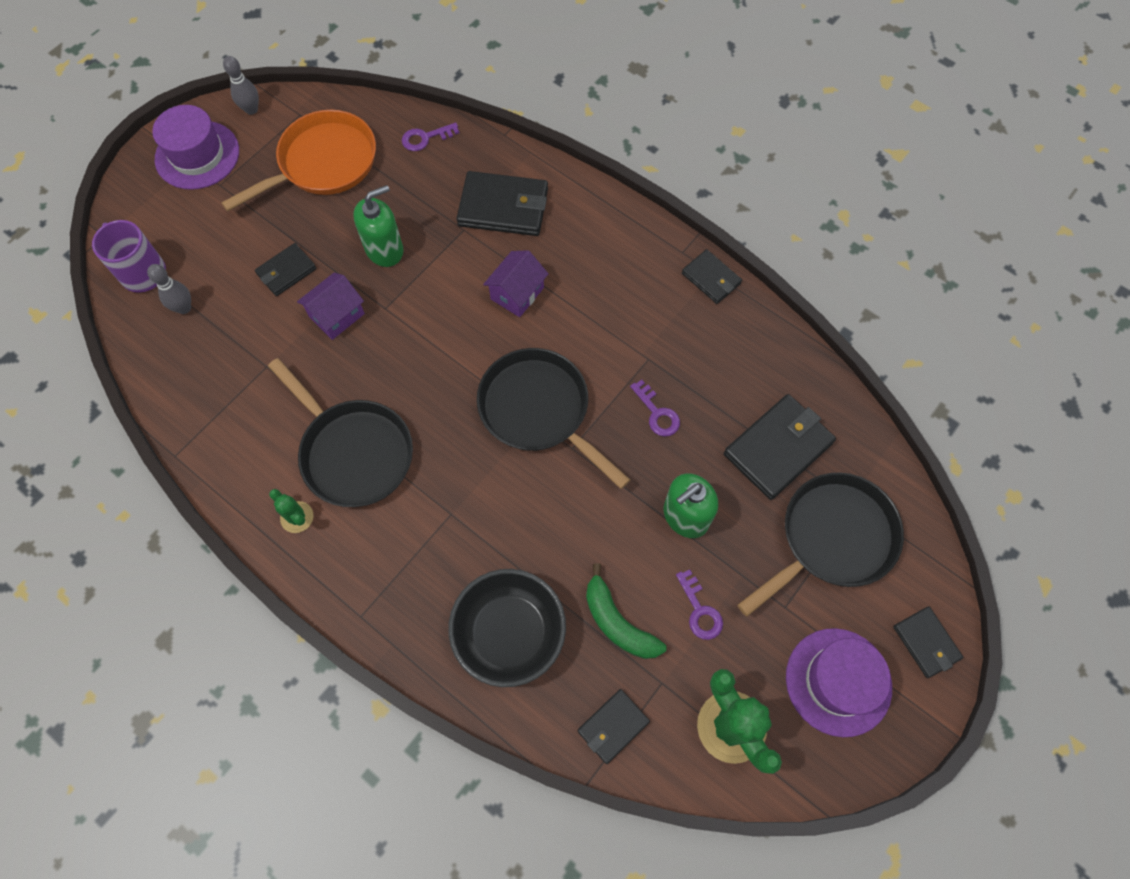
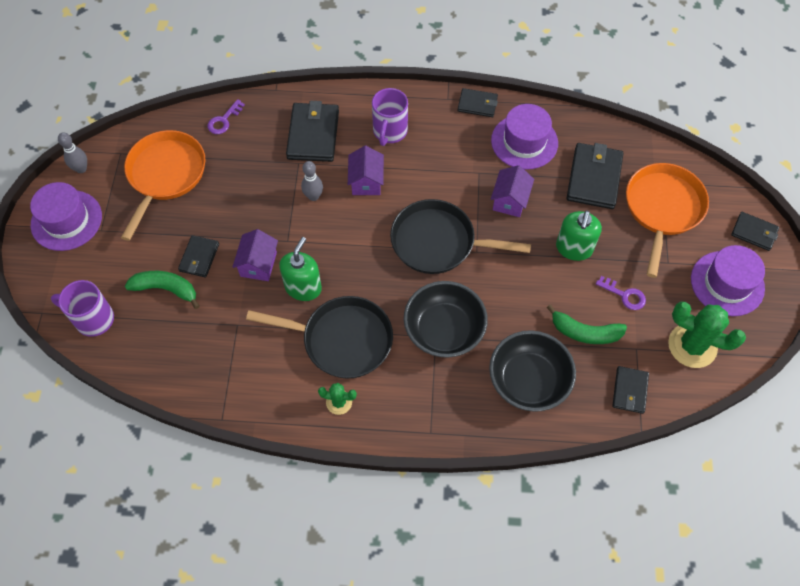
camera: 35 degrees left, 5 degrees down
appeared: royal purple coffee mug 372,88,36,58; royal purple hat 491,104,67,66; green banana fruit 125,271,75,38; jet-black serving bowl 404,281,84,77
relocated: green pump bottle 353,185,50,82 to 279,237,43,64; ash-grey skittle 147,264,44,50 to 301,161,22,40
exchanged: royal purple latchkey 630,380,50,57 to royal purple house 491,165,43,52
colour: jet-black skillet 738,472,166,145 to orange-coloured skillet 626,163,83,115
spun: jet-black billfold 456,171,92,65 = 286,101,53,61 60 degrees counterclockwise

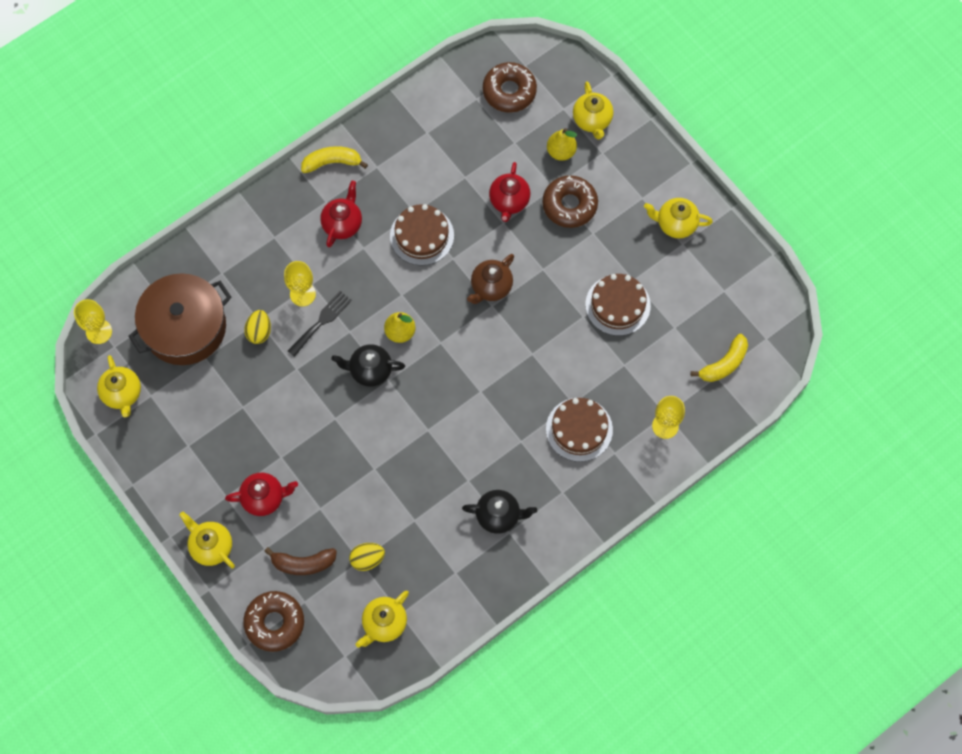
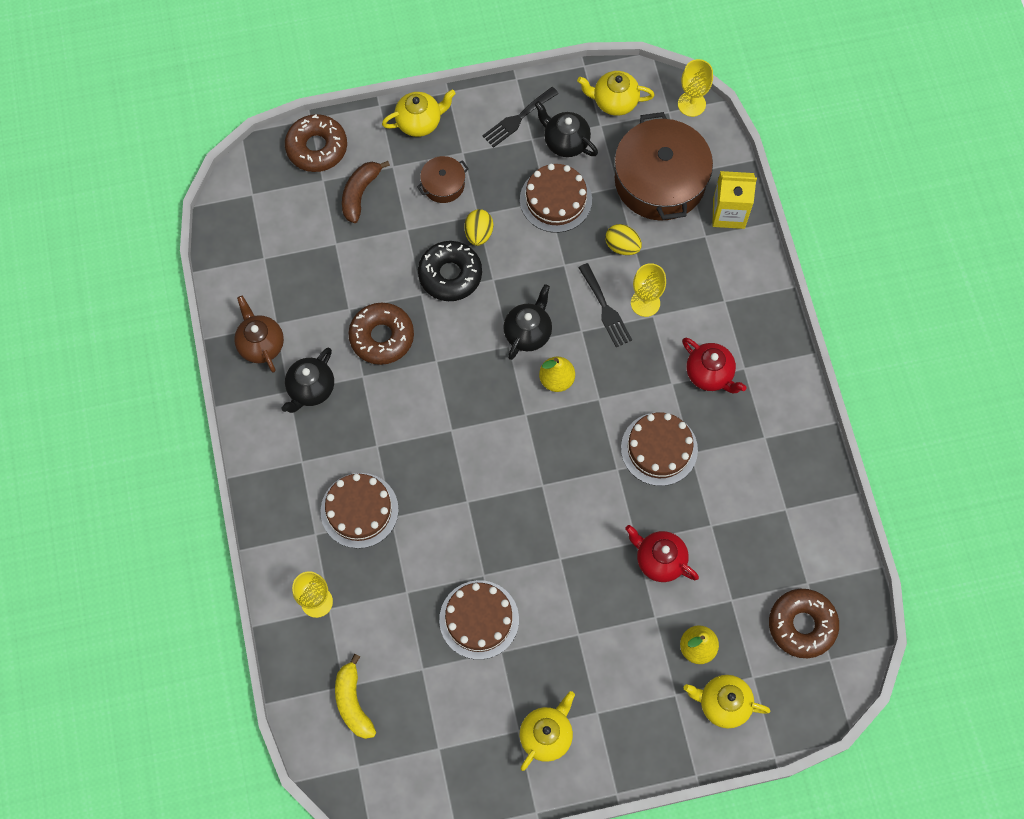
camera: 115 degrees right, 0 degrees up
missing: yellow banana fruit 301,146,67,27; yellow tea pot 356,591,53,57
appeared: jet-black fork 482,87,77,61; jet-black tea pot 535,101,63,56; russet layer cake 520,164,72,69; yellow carton 712,171,45,58; jet-black donut 418,241,64,60
relocated: russet donut 543,175,55,53 to 349,303,65,62; russet tea pot 467,254,47,50 to 234,296,50,77; yellow egg 349,543,36,28 to 464,209,29,37
exchanged: red tea pot 225,473,73,43 to russet pot 417,156,52,47

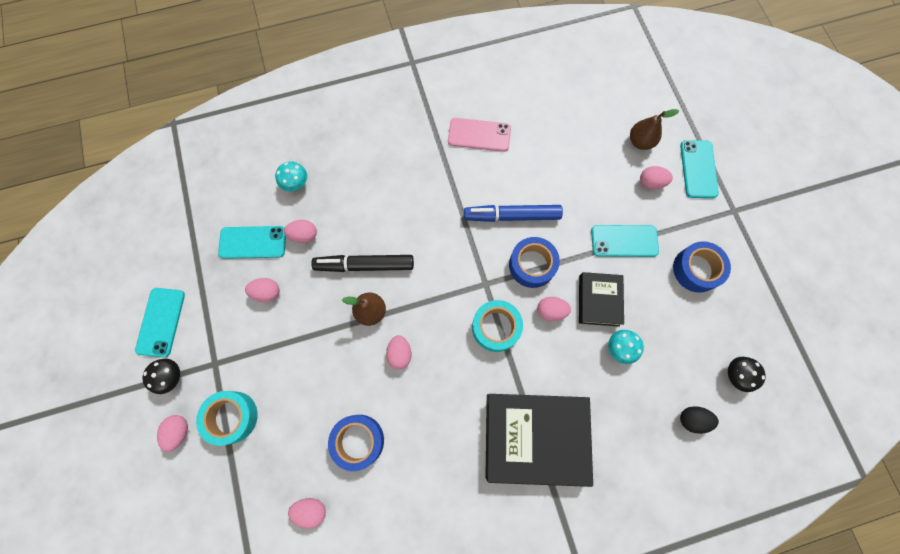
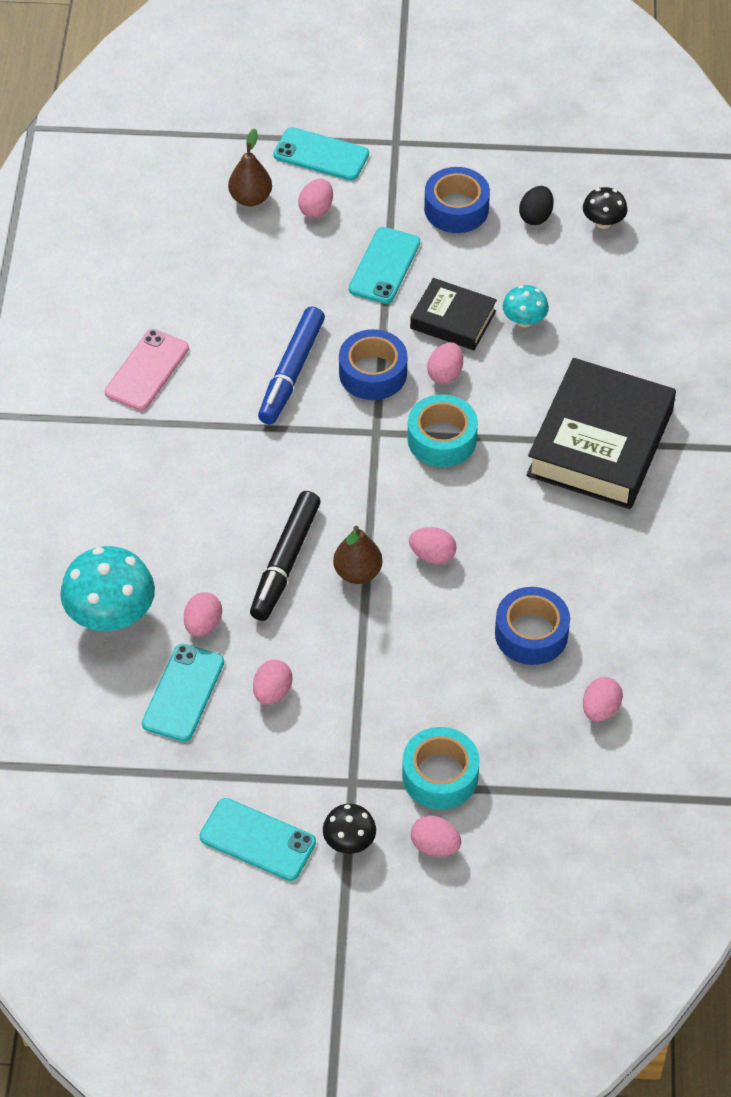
camera: 70 degrees left, 20 degrees down
relocated: jet-black egg 680,406,39,28 to 519,186,35,39
size: turquoise fungus 275,161,32,31 = 60,546,95,85 x1.86

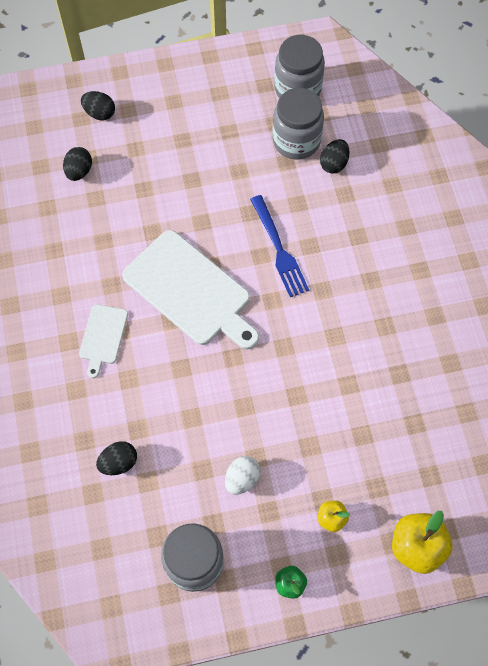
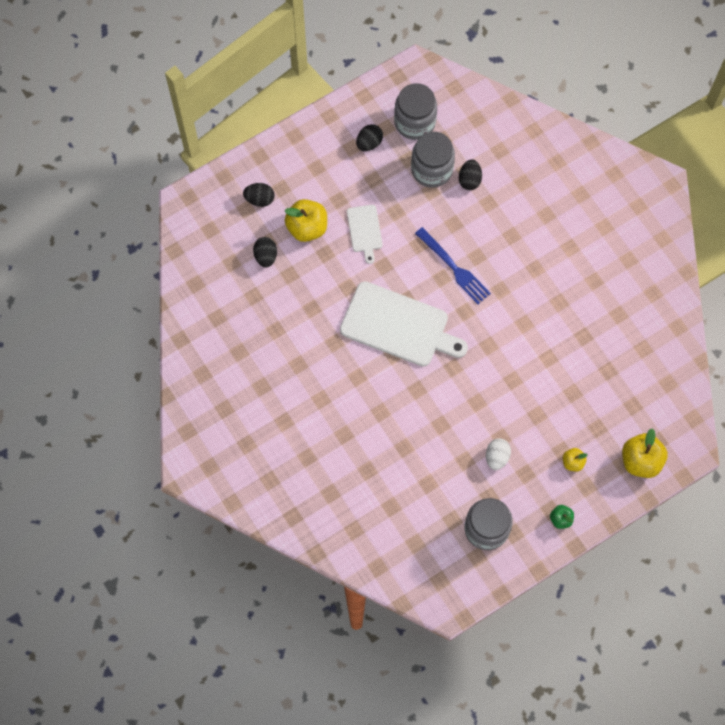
camera: 20 degrees left, 5 degrees up
appeared: yellow apple fruit 285,199,42,43
relocated: snow-white bread board 79,304,49,74 to 347,205,36,59; jet-black egg 96,441,41,34 to 356,124,27,27

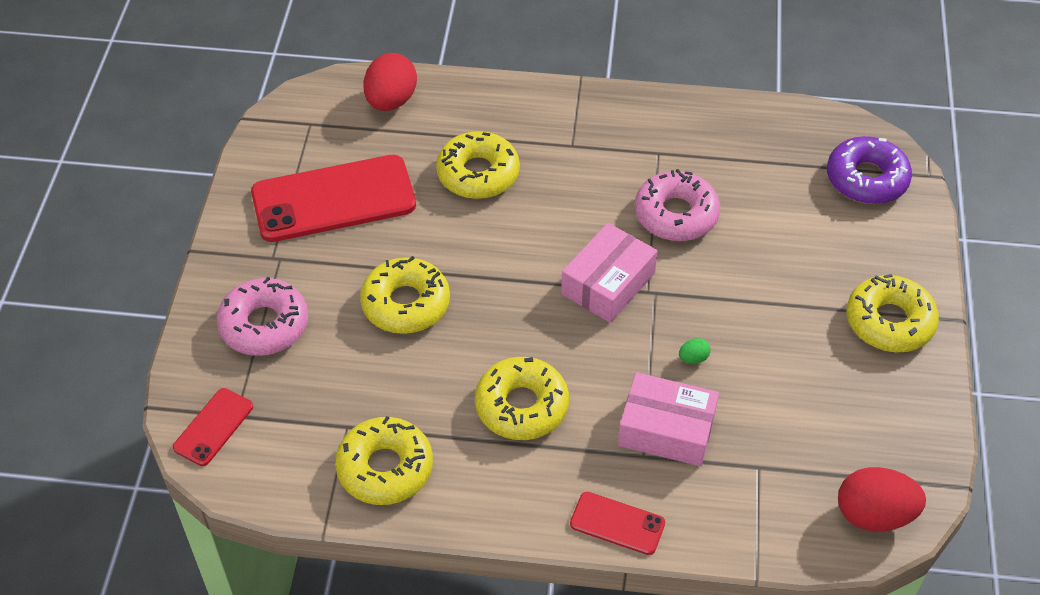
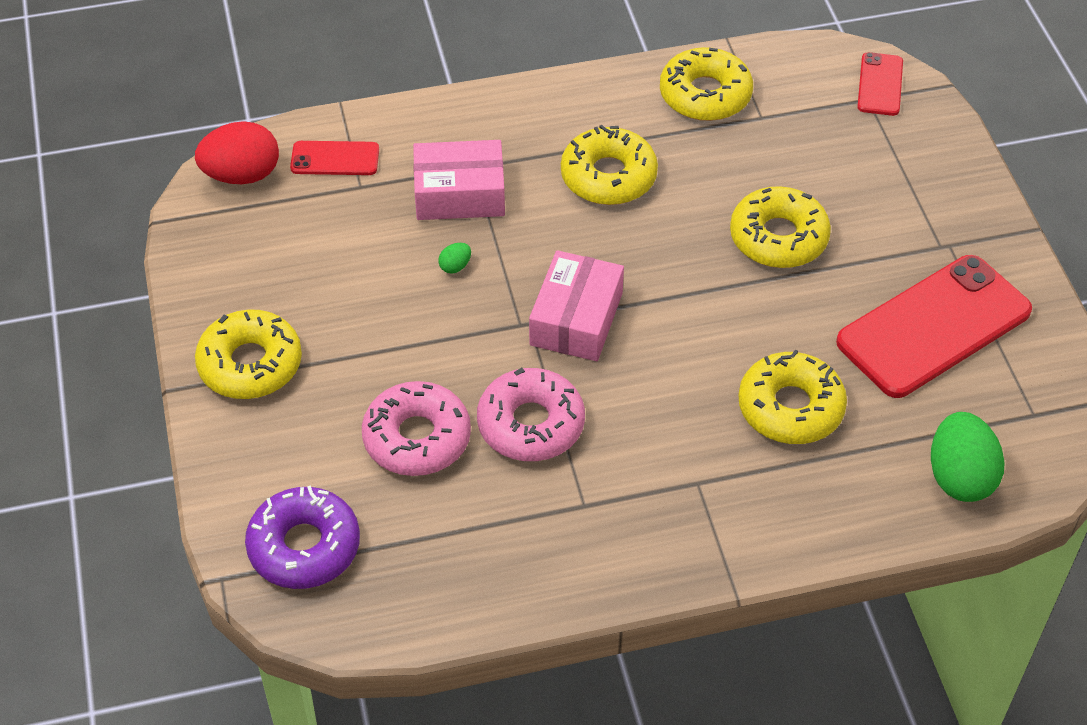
camera: 160 degrees right, 0 degrees up
relocated: pink donut 217,277,91,79 to 362,381,109,95; red smartphone 570,492,95,63 to 290,141,89,34
colour: red egg 364,53,53,58 to green egg 931,412,74,90

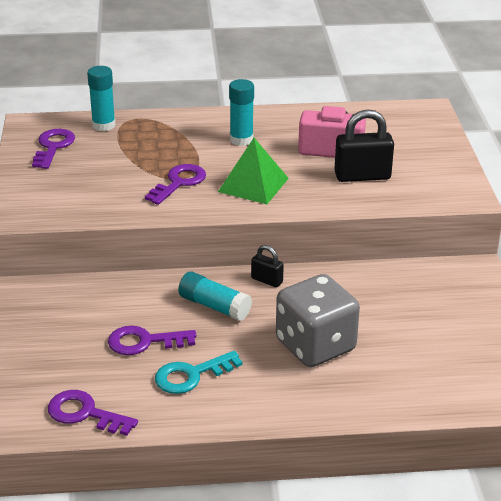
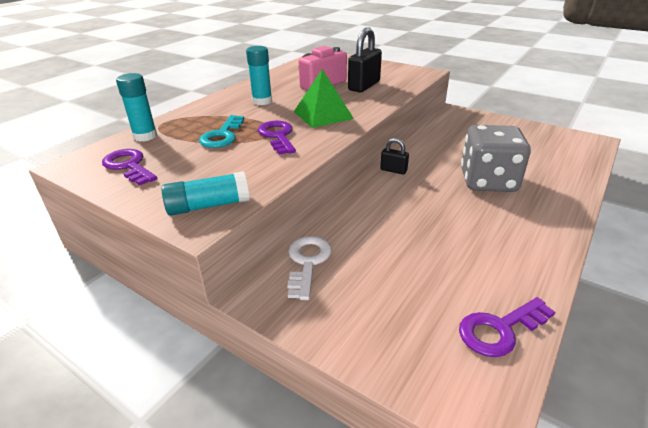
camera: 50 degrees left, 0 degrees up
missing: royal purple latchkey 108,326,88,29
appeared: snow-white latchkey 287,236,45,64
relocated: turquoise stick of glue 178,272,74,49 to 162,171,87,45; turquoise latchkey 155,351,88,43 to 199,115,45,33
spun: jet-black small lock 251,245,33,42 = 380,138,29,36 45 degrees clockwise

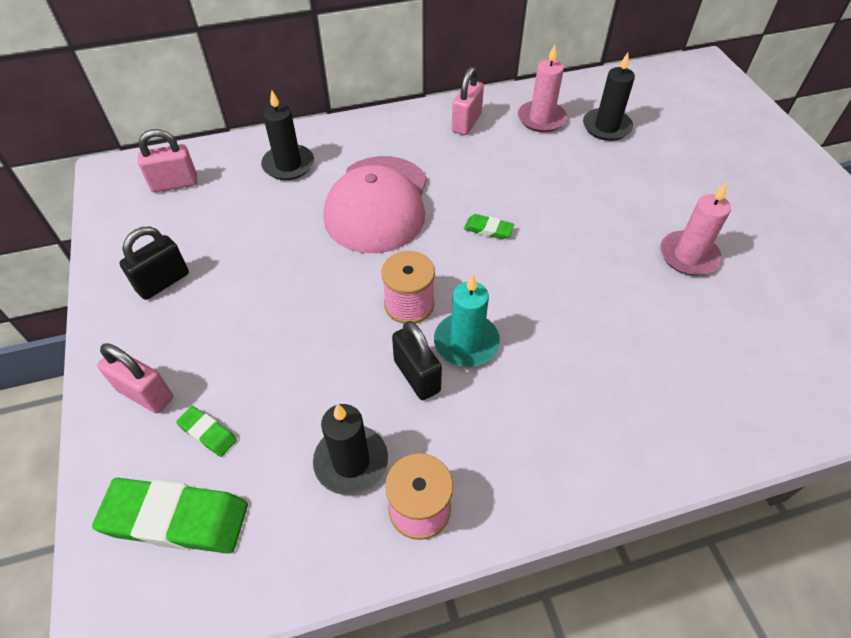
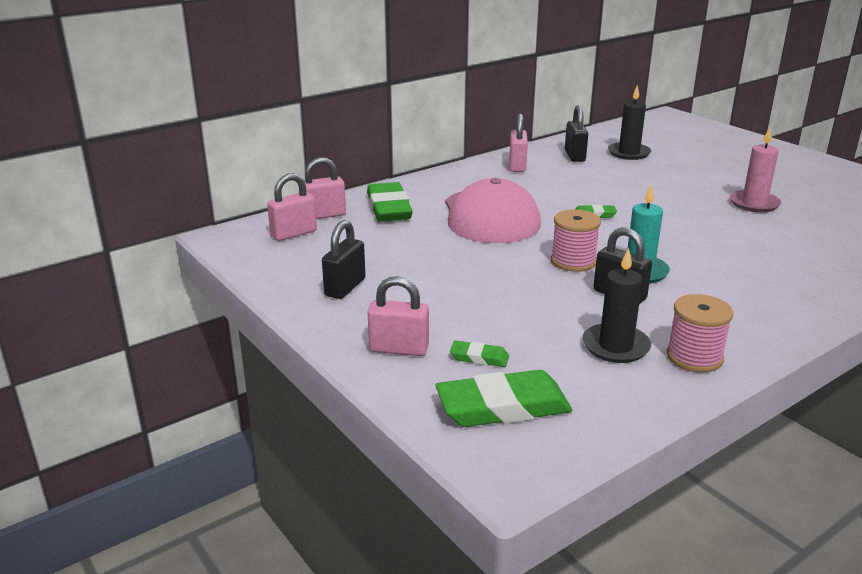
camera: 20 degrees left, 25 degrees down
appeared: pink small lock 305,157,41,62
exchanged: pink pillar candle 518,44,49,88 to jet-black small lock 565,105,23,57; jet-black pillar candle 261,90,53,90 to green gum eraser 367,182,46,40

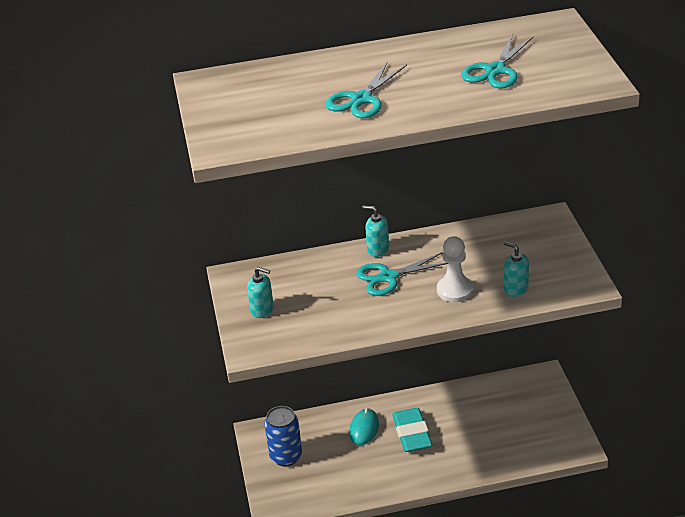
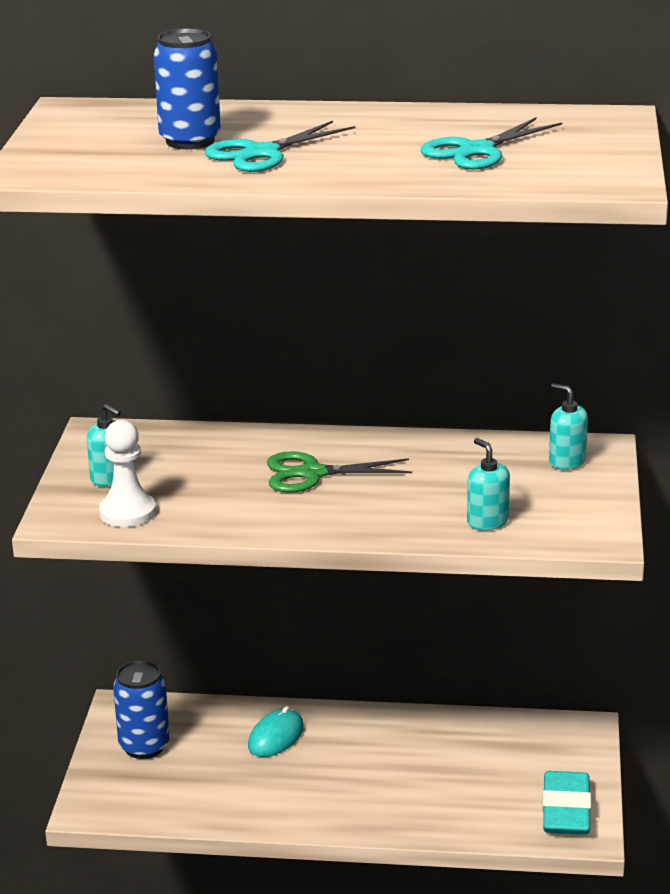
camera: 15 degrees right, 10 degrees down
appeared: royal blue can 153,28,68,122
relocated: turquoise pump bottle 362,205,27,52 to 549,383,39,87; snow-white pawn 437,236,36,66 to 99,420,57,107; turquoise gum eraser 392,408,40,44 to 542,771,49,64
colour: turquoise shears 356,252,92,44 to green shears 267,451,145,42

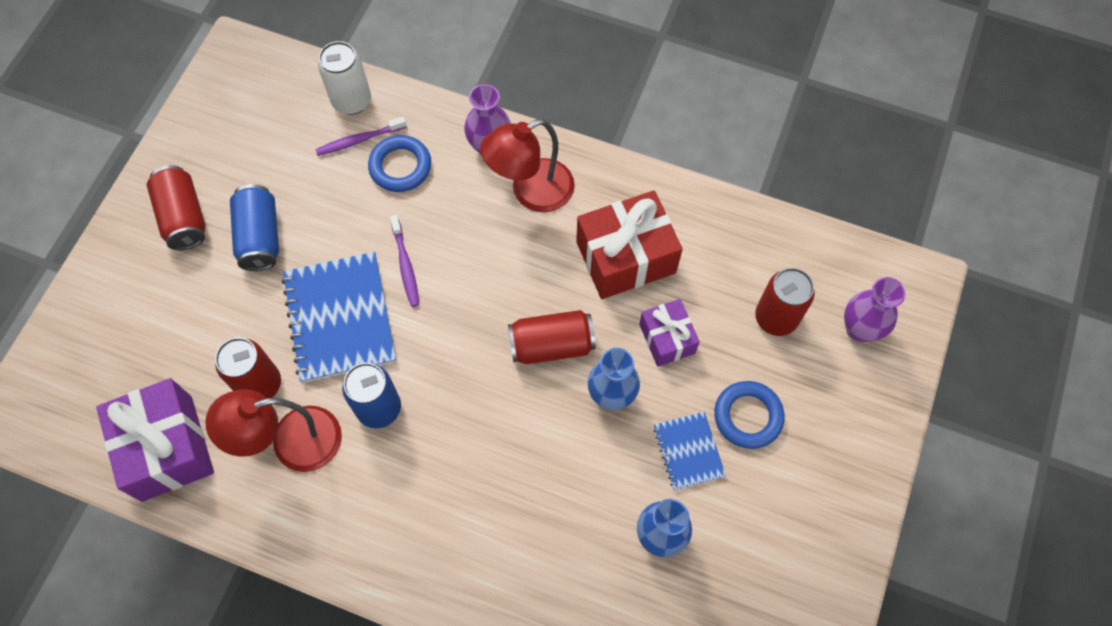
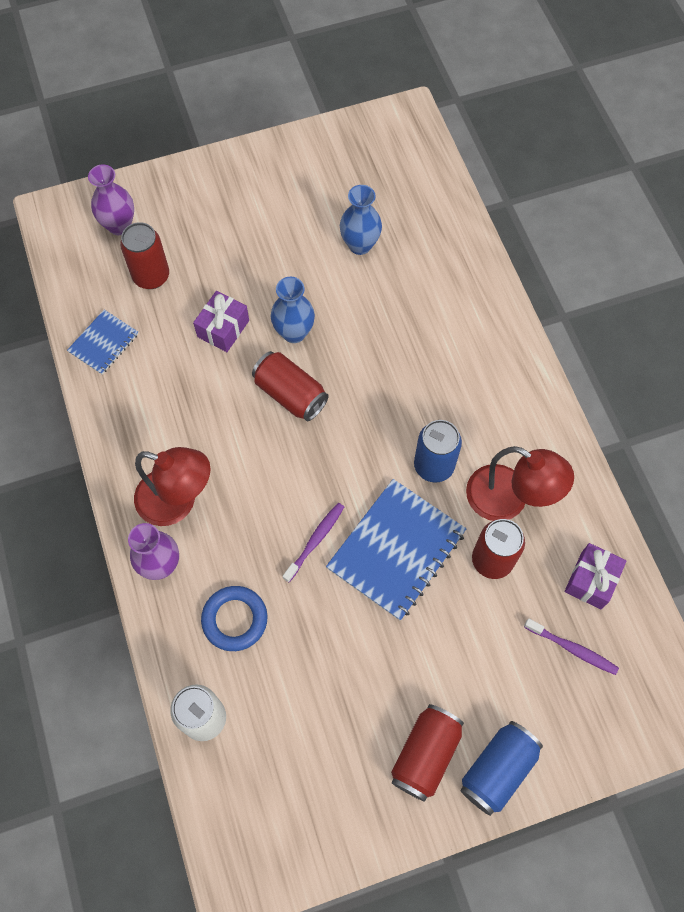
camera: 130 degrees left, 0 degrees up
missing: red present 576,190,107,109; royal blue hoop 714,381,71,68
relocated: royal purple toothbrush 315,117,92,39 to 524,618,95,57; royal blue can 230,184,49,87 to 460,721,83,95; royal blue notebook 653,412,73,78 to 67,310,71,64
size: royal purple present 96,378,118,124 = 565,543,61,66 x0.58

